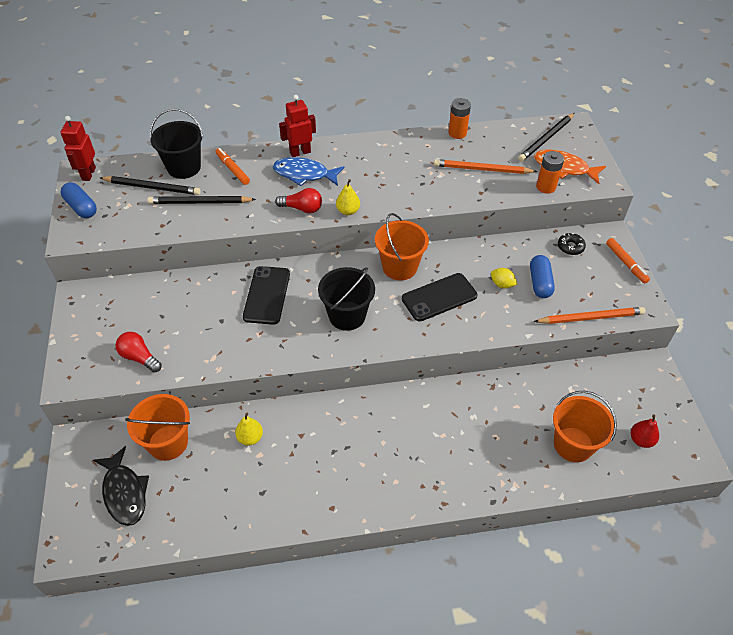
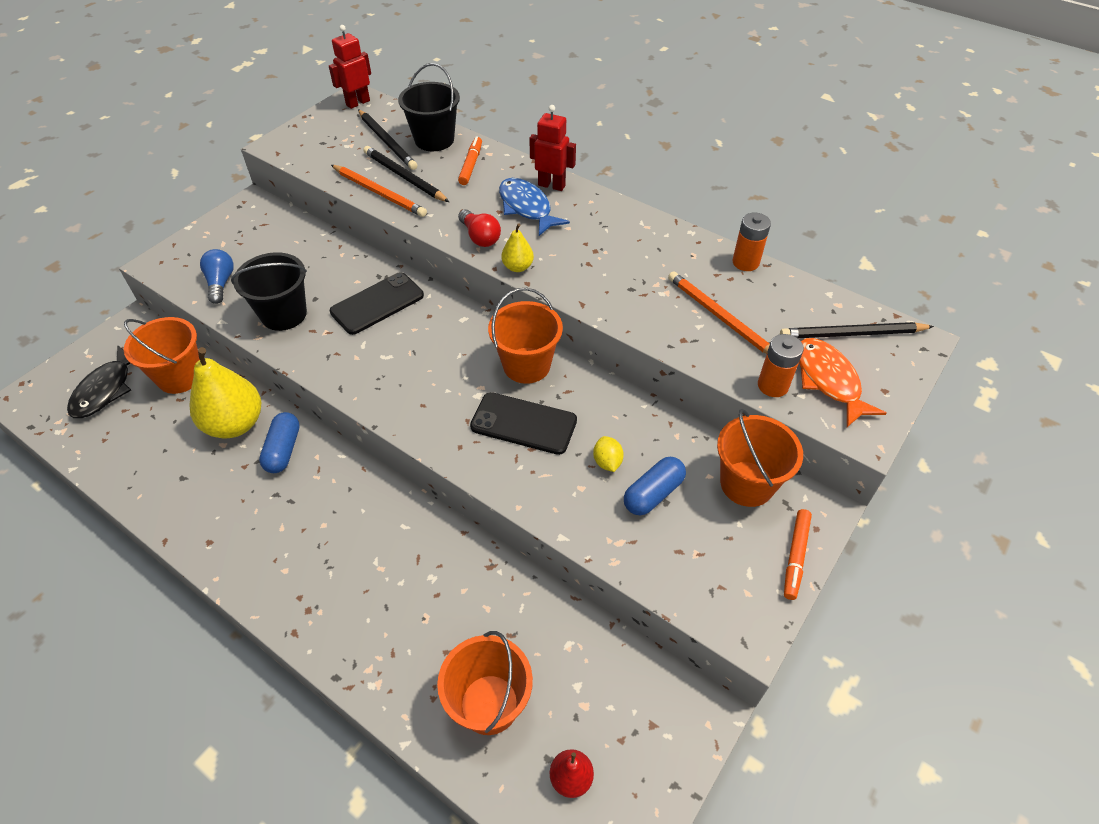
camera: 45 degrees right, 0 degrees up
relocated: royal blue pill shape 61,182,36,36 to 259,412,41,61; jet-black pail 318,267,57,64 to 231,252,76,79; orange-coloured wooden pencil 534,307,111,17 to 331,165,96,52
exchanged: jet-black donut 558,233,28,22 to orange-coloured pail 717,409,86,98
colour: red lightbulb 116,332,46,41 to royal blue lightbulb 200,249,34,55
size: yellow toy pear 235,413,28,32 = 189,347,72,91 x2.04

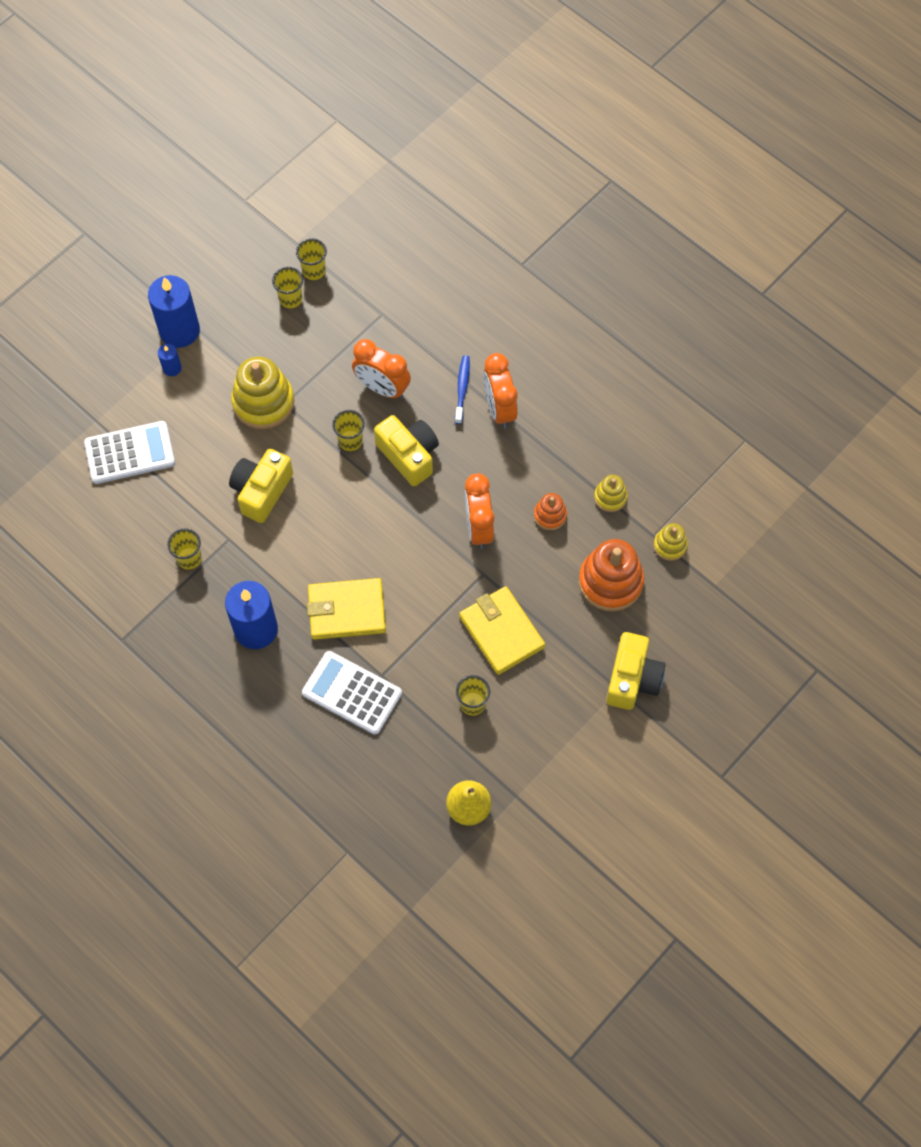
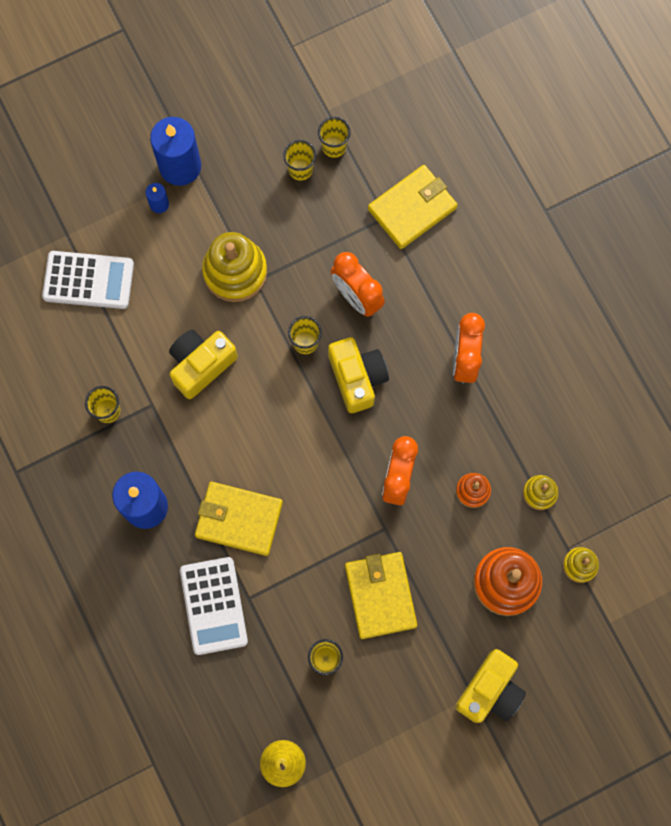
camera: 20 degrees right, 10 degrees up
missing: royal blue toothbrush 455,355,15,69
appeared: yellow billfold 368,165,90,84
spun: snow-white adding machine 302,651,100,84 = 180,557,68,98 150 degrees counterclockwise

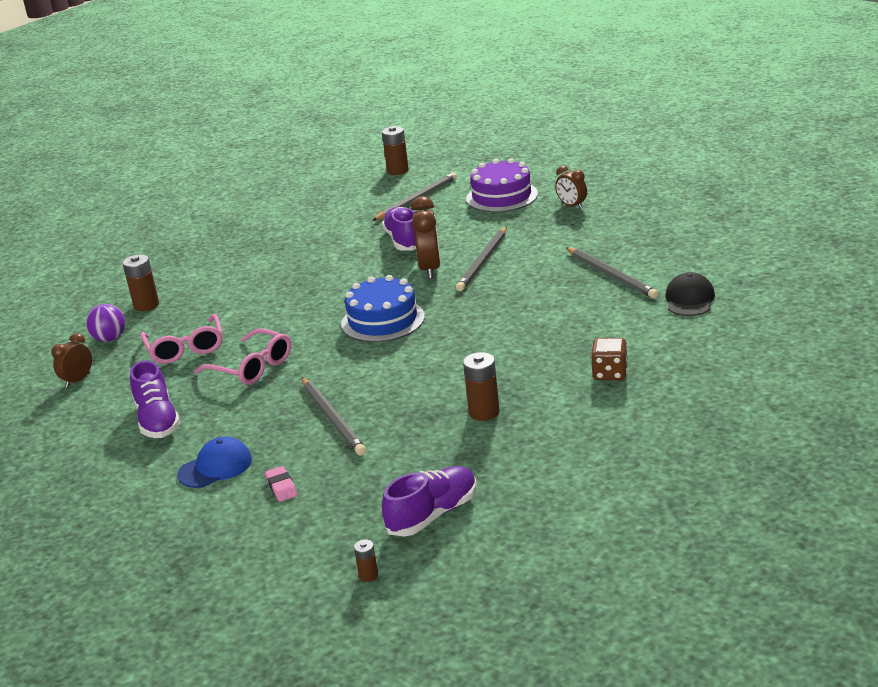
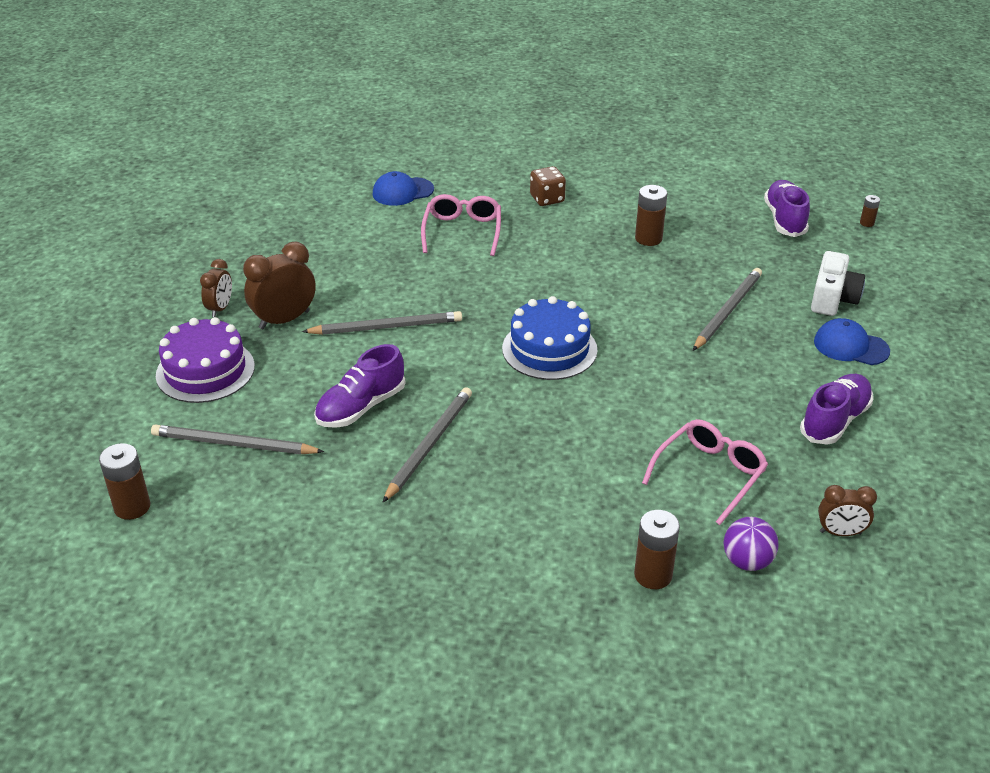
camera: 125 degrees left, 10 degrees up
relocated: russet bedside clock 411,196,30,83 to 243,242,73,87; ash-grey wooden pencil 565,247,93,52 to 382,387,90,116; pink spectacles 194,328,97,57 to 421,194,80,62
exchanged: pink gum eraser 265,466,33,36 to snow-white photo camera 811,251,54,65
colour: jet-black cap 665,272,50,44 to royal blue cap 373,171,61,35
spun: royal purple sneaker 382,466,95,71 = 764,180,46,57 75 degrees clockwise

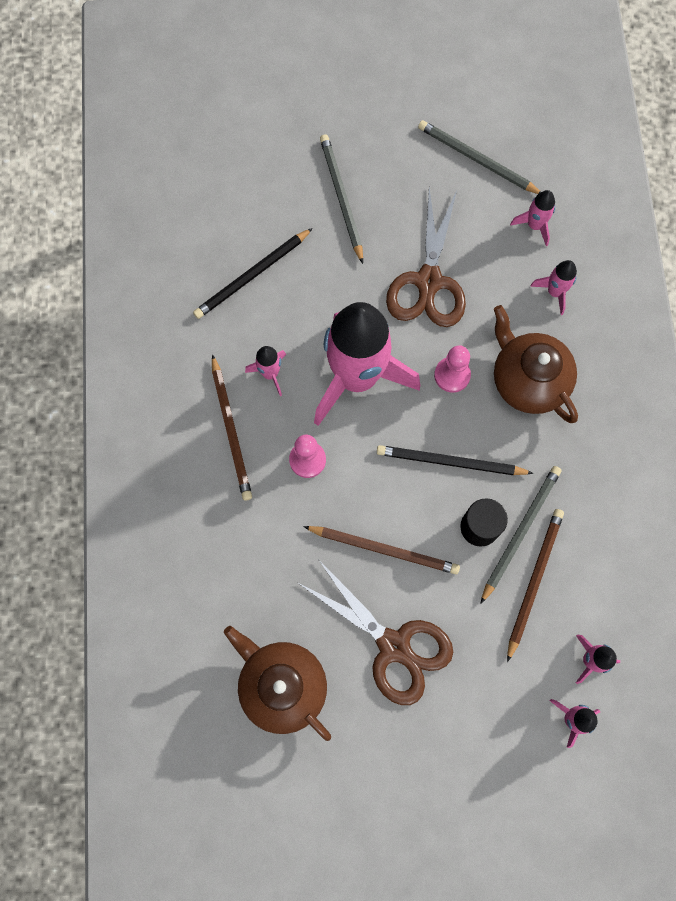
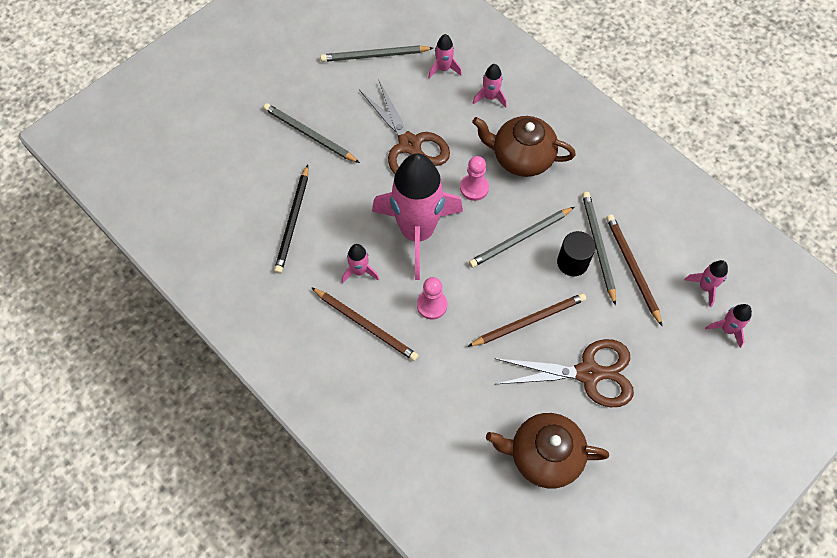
camera: 40 degrees left, 10 degrees down
colour: jet-black wooden pencil 377,445,157,30 to ash-grey wooden pencil 469,207,106,61

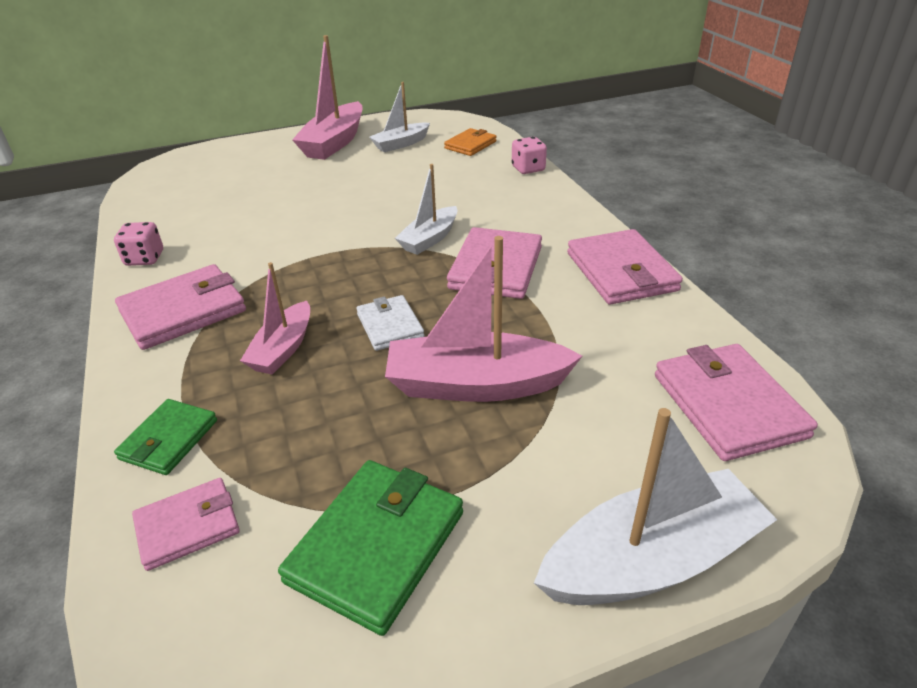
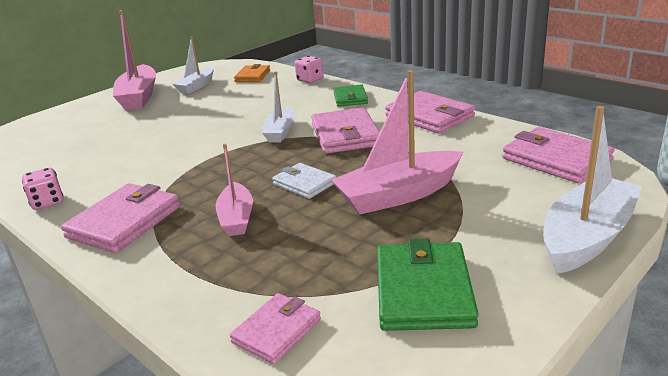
camera: 25 degrees left, 10 degrees down
relocated: green billfold 114,399,103,76 to 333,84,35,23

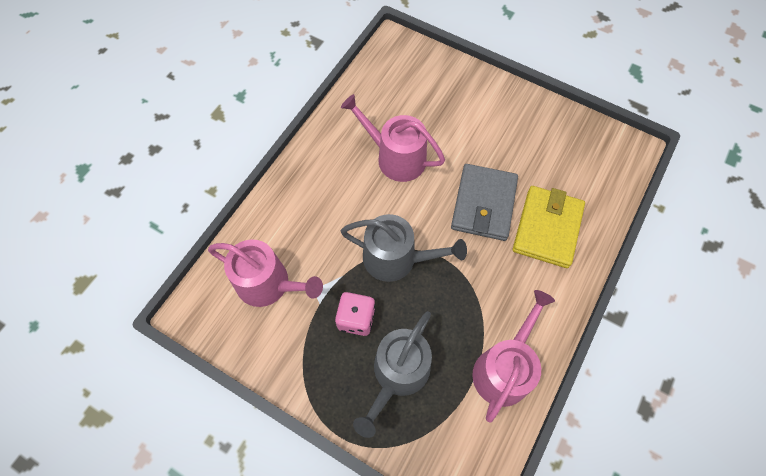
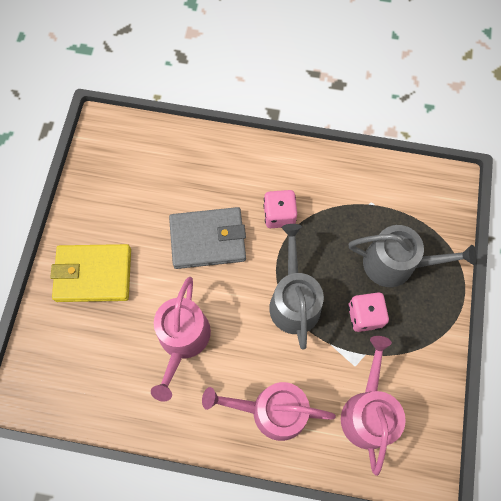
camera: 110 degrees left, 5 degrees up
appeared: pink game die 263,190,34,38
relocated: yellow billfold 513,186,72,82 to 50,244,81,58; pink watering can 472,290,83,133 to 202,382,134,59

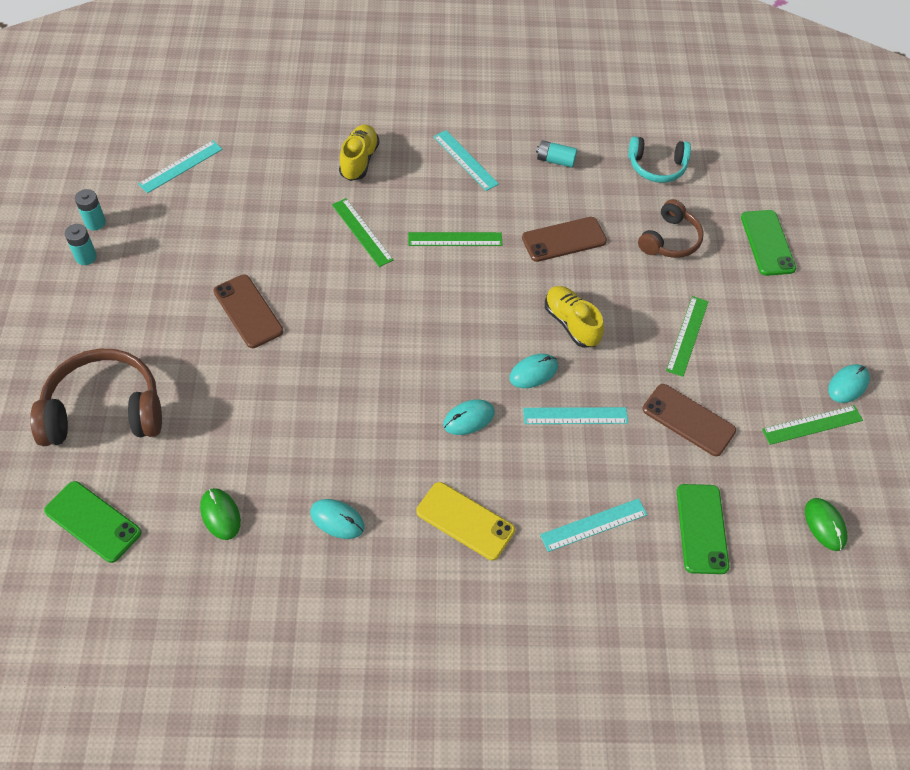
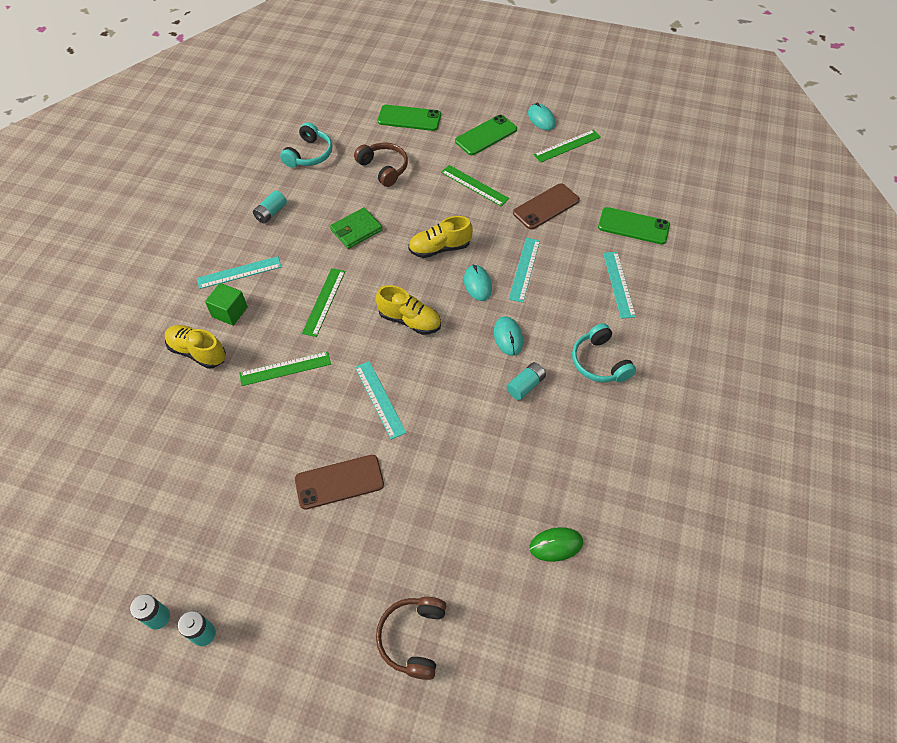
camera: 70 degrees left, 0 degrees up
missing: green mouse 805,498,43,53; turquoise mouse 310,499,55,40
appeared: green cube 205,283,43,43; yellow sneaker 376,285,65,50; turquoise battery 507,362,39,38
relocated: turquoise straightedge 138,140,85,53 to 355,361,51,79; green smartphone 44,481,97,82 to 455,115,62,40
exchanged: russet smartphone 522,217,85,45 to green billfold 330,208,53,41; yellow smartphone 416,482,99,78 to turquoise headset 572,323,64,59
spun: green straightedge 762,405,101,40 = 534,130,67,33 60 degrees clockwise
size: russet headset 30,349,132,97 = 376,597,70,83 x0.61

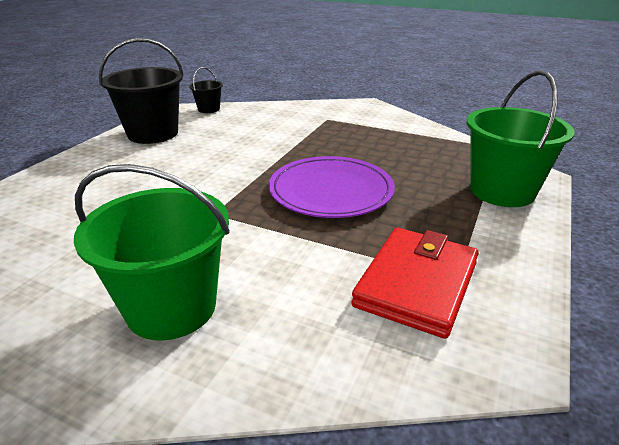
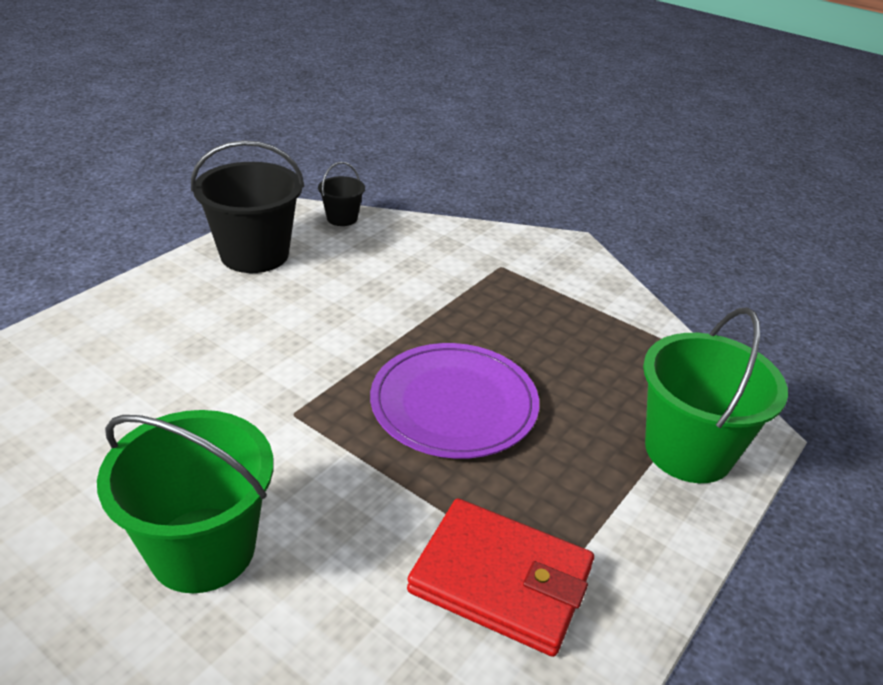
camera: 10 degrees right, 5 degrees up
spun: red billfold 351,228,128,111 = 407,498,187,159 75 degrees clockwise

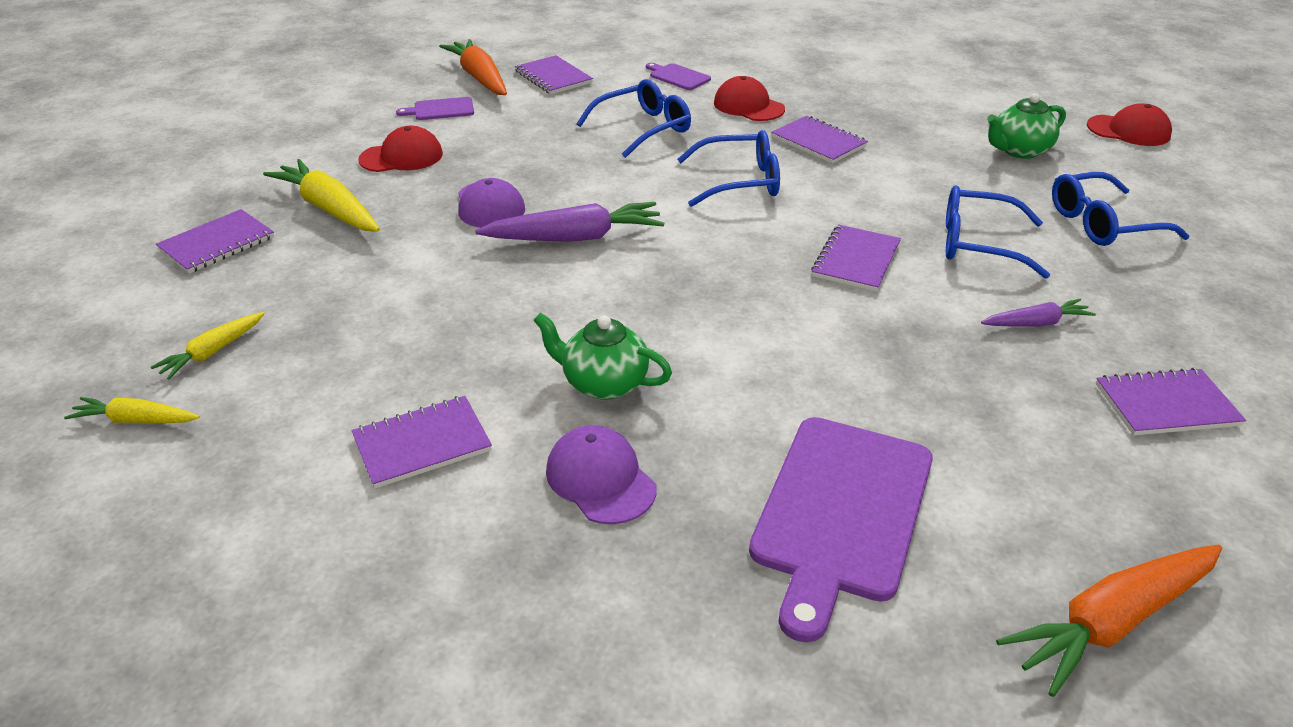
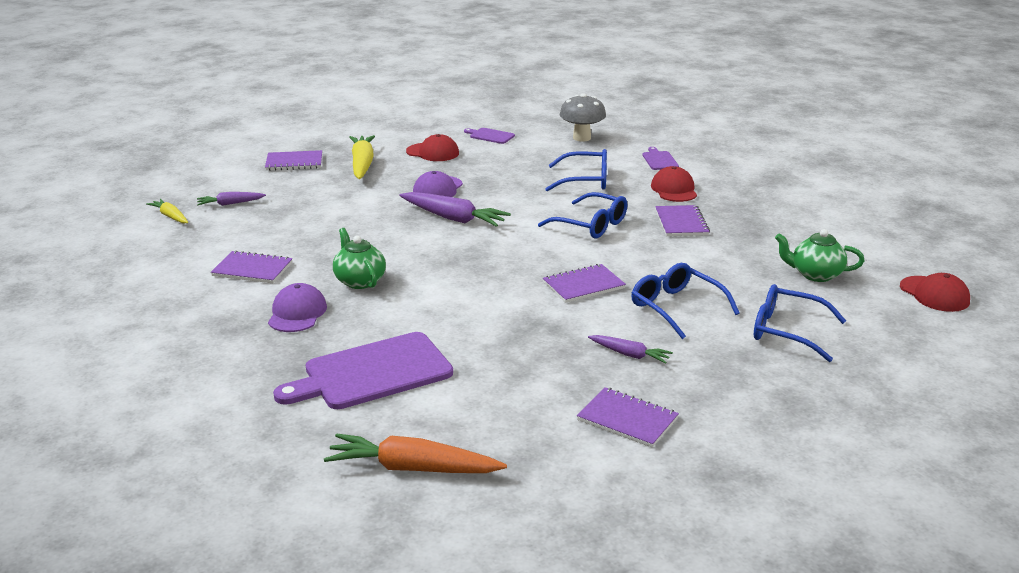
camera: 40 degrees right, 10 degrees down
missing: orange-coloured carrot 439,39,68,56
exchanged: royal purple notebook 515,55,78,39 to ash-grey fungus 560,93,46,49
colour: yellow carrot 151,312,114,67 to royal purple carrot 197,192,69,14

